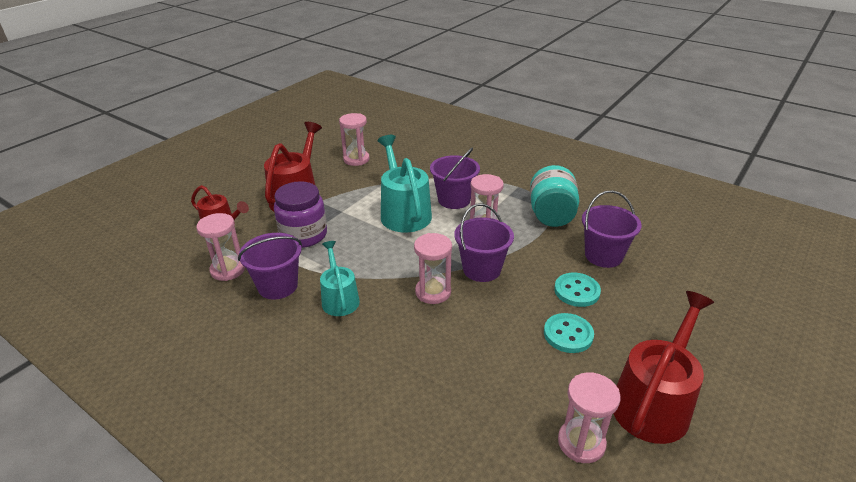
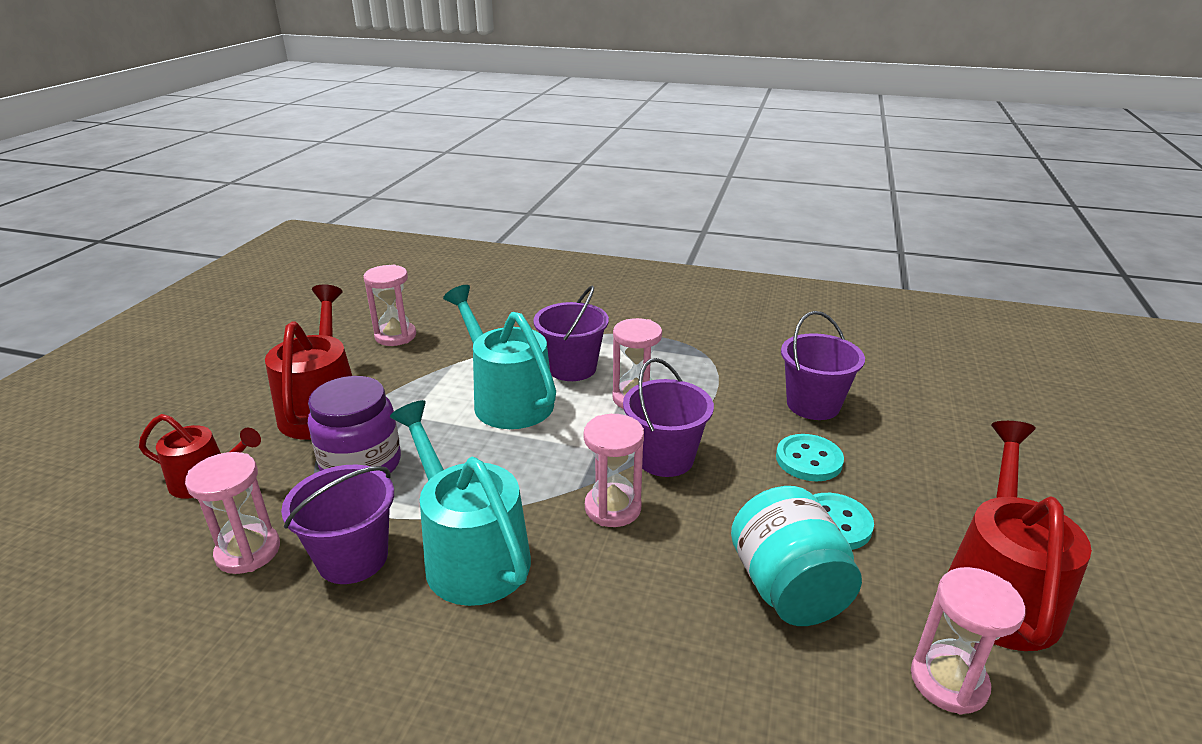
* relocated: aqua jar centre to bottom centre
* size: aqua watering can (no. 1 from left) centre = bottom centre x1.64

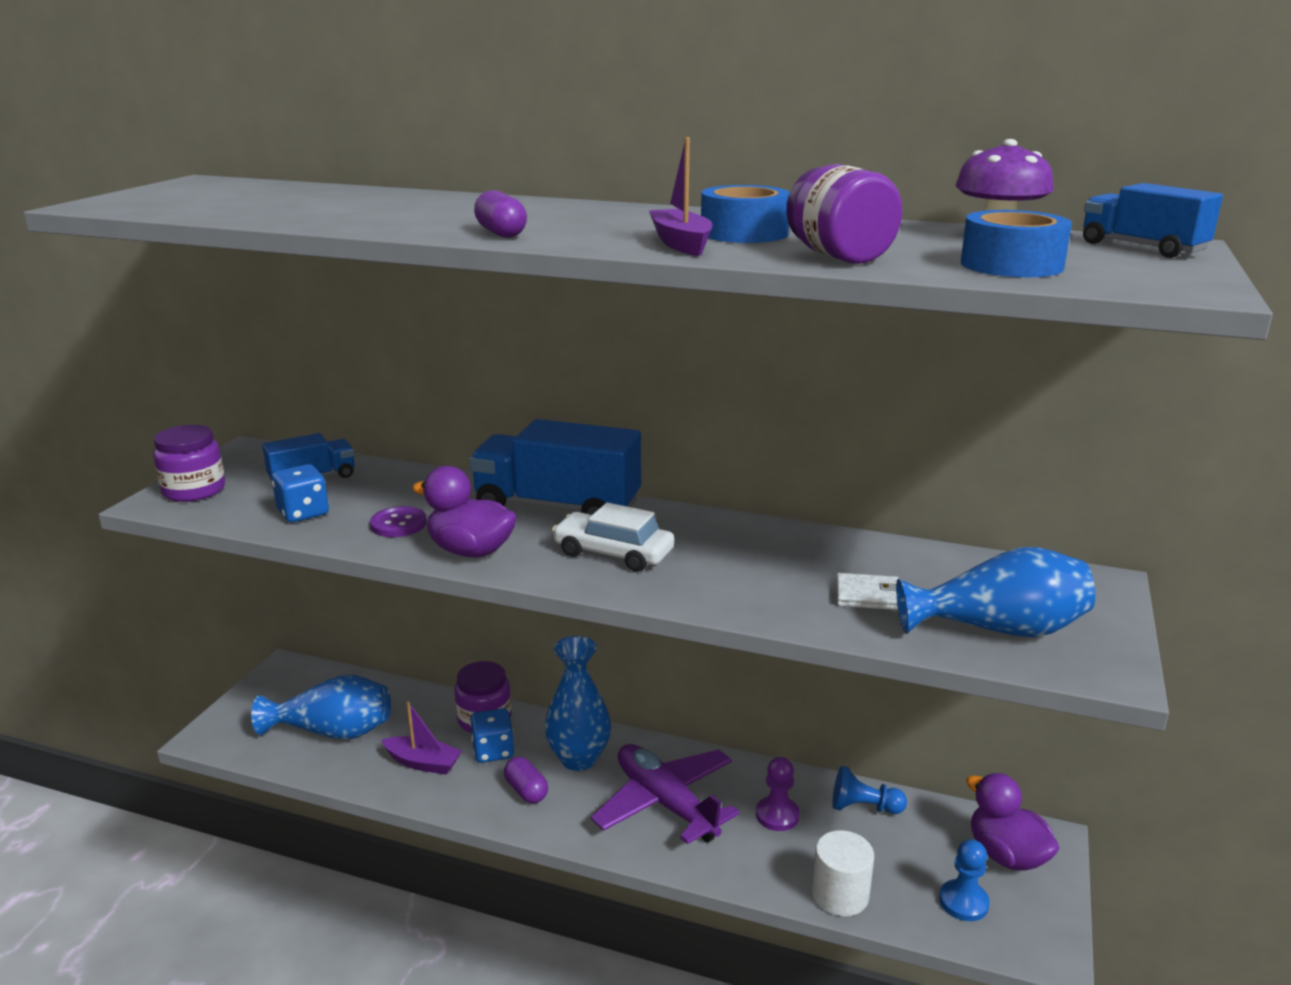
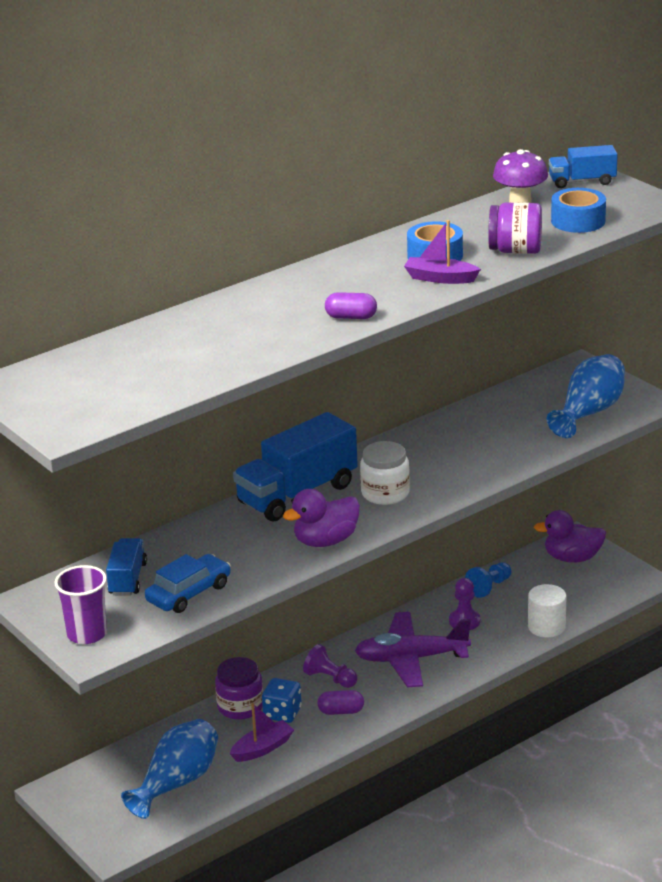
* missing: violet shirt button middle left
* missing: pure white billfold middle right
* missing: blue game pawn (no. 2 from left) bottom right
* exchanged: violet jar (no. 1 from left) middle left to violet tumbler bottom left
* exchanged: blue game die (no. 1 from left) middle left to blue automobile middle left
* exchanged: blue vase (no. 2 from left) bottom centre to violet game pawn (no. 1 from left) bottom centre
* exchanged: pure white automobile centre to pure white jar centre

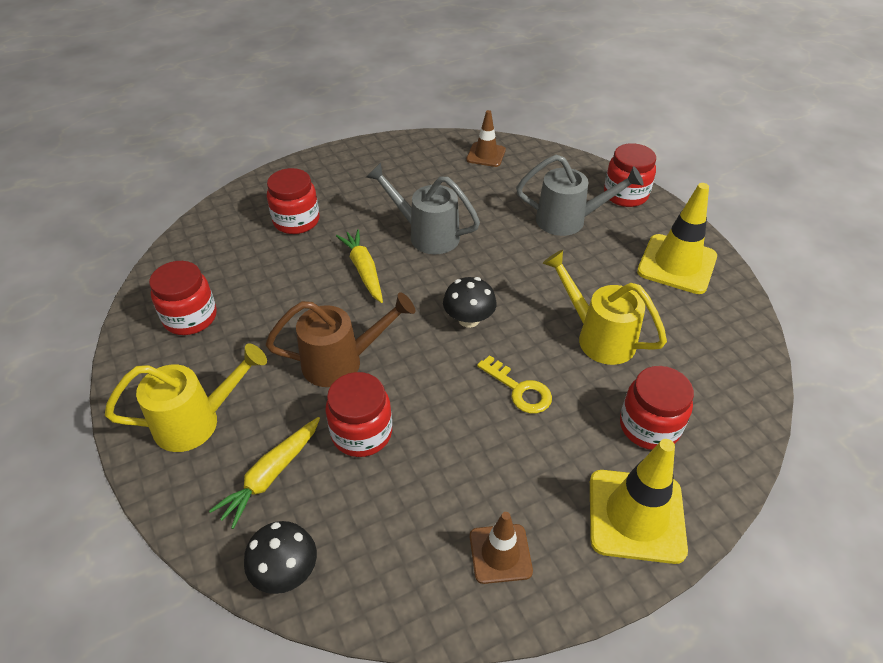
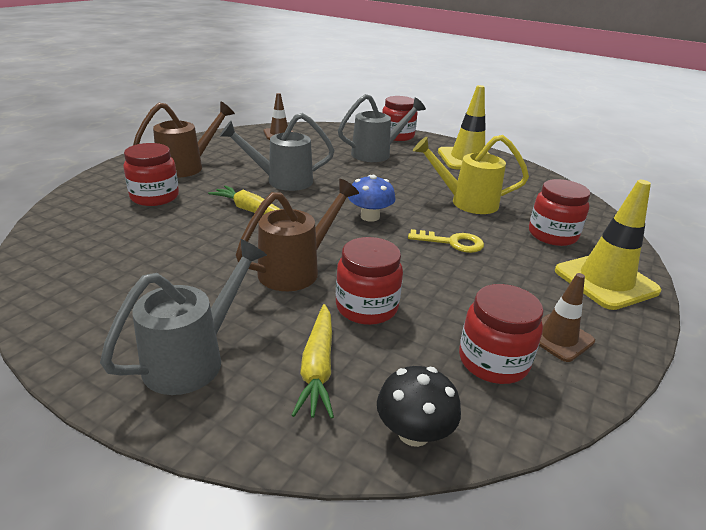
* appeared: russet watering can (no. 1 from left) top left
* relocated: crimson jar (no. 1 from left in the first image) middle left to crimson jar (no. 4 from left) middle right
* colour: yellow watering can (no. 1 from left) middle left to grey watering can (no. 1 from left) middle left
* colour: jet-black fungus (no. 2 from left) centre to blue fungus centre

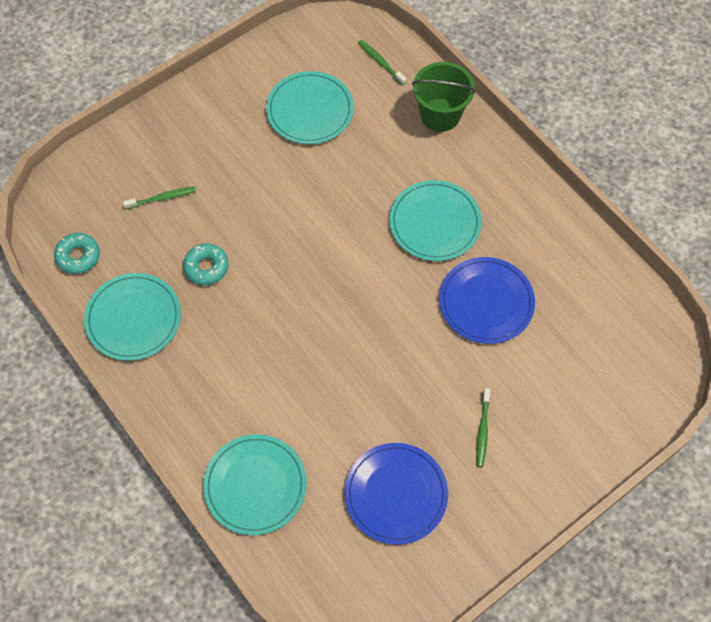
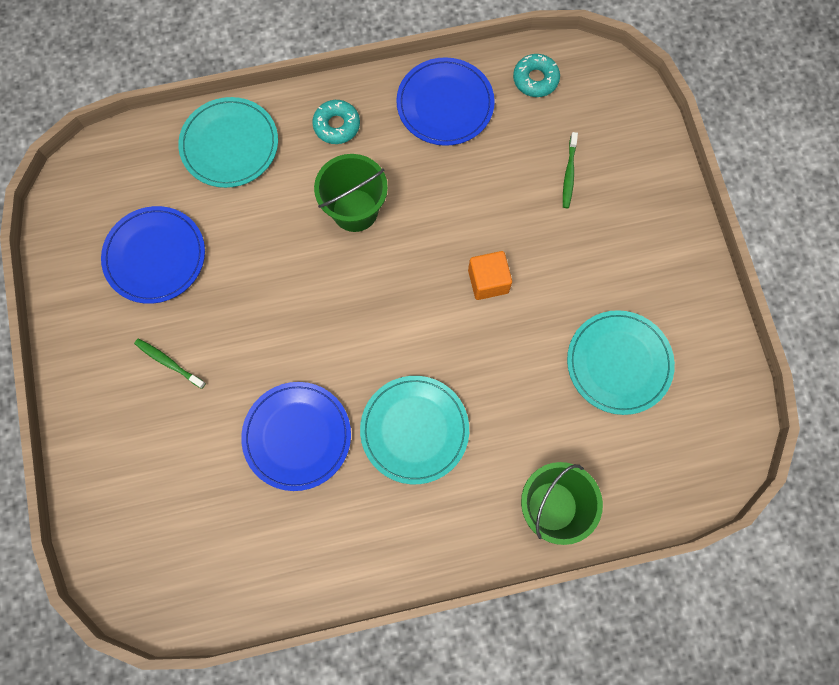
* missing: leaf-green dental brush (no. 2 from left) top centre
* appeared: leaf-green sand bucket (no. 1 from left) top centre
* appeared: orange cube centre
* relocated: aqua glazed donut (no. 2 from left in the first image) middle left to aqua glazed donut (no. 1 from left) top centre
* colour: aqua dinner plate (no. 1 from left) middle left to blue dinner plate (no. 3 from left) top centre

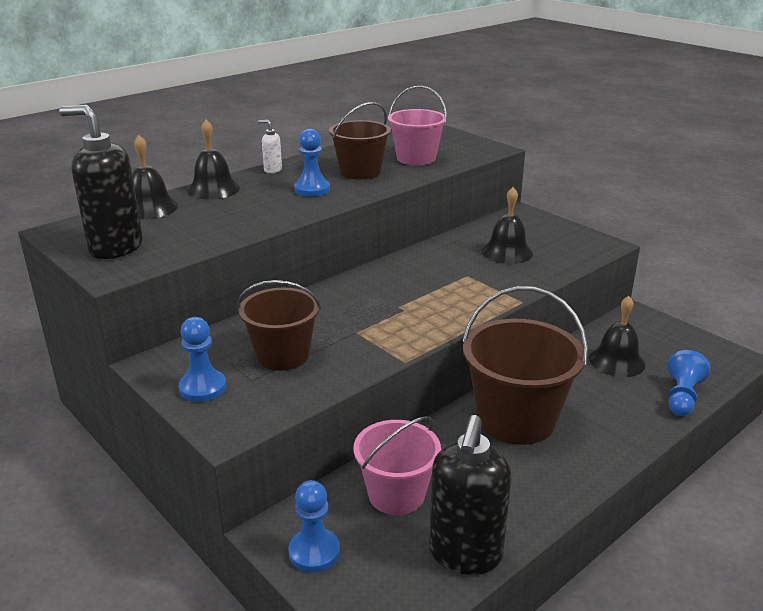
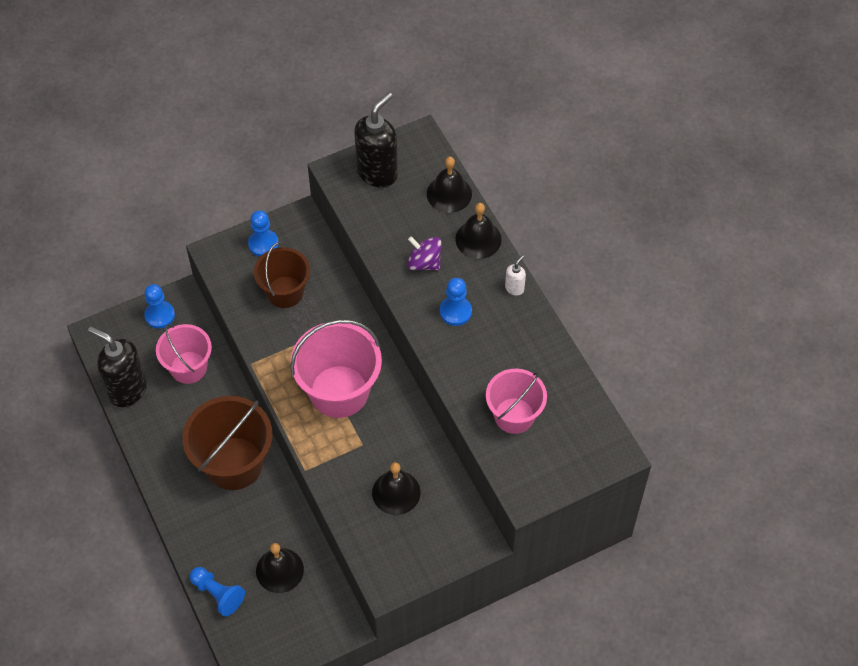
* missing: russet sand bucket (no. 2 from left) top centre
* appeared: pink sand bucket (no. 2 from left) centre
* appeared: violet toy top centre

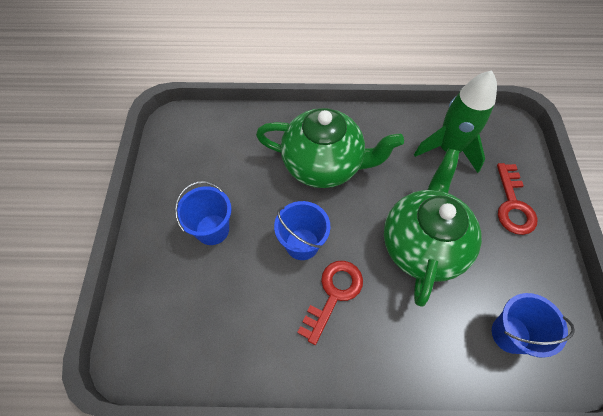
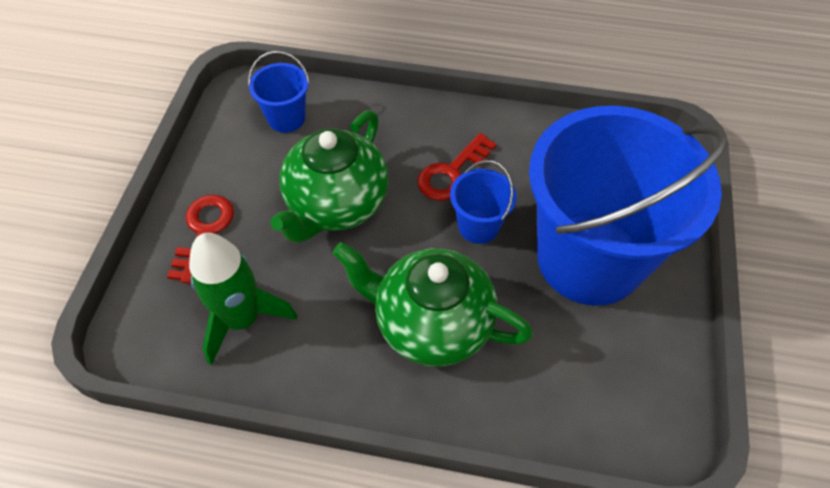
* size: blue sand bucket (no. 1 from left in the first image) centre = middle right x2.47

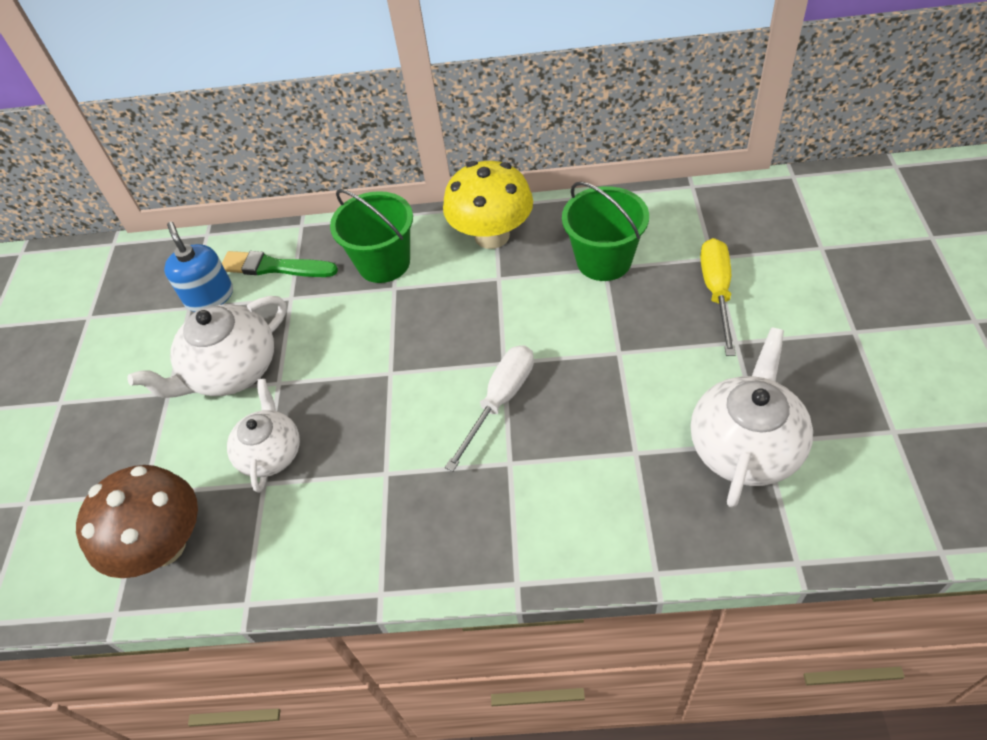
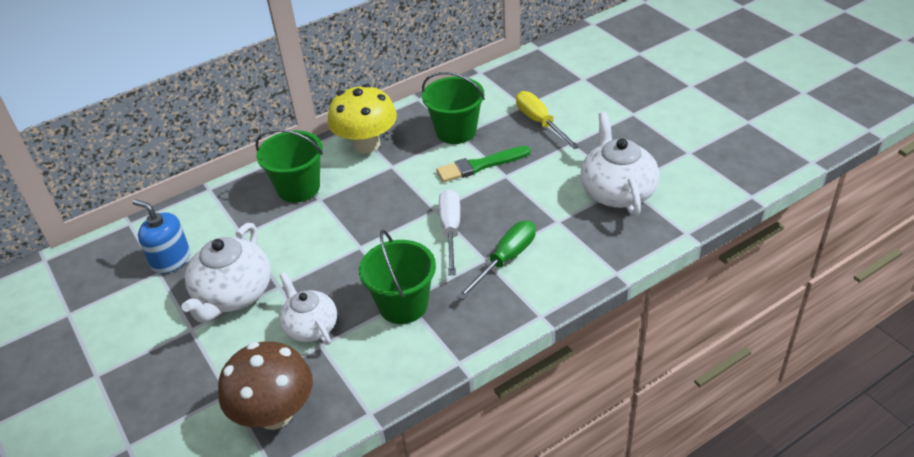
* appeared: leaf-green sand bucket (no. 2 from left) centre
* appeared: leaf-green hand screwdriver centre
* relocated: leaf-green paint brush middle left to centre

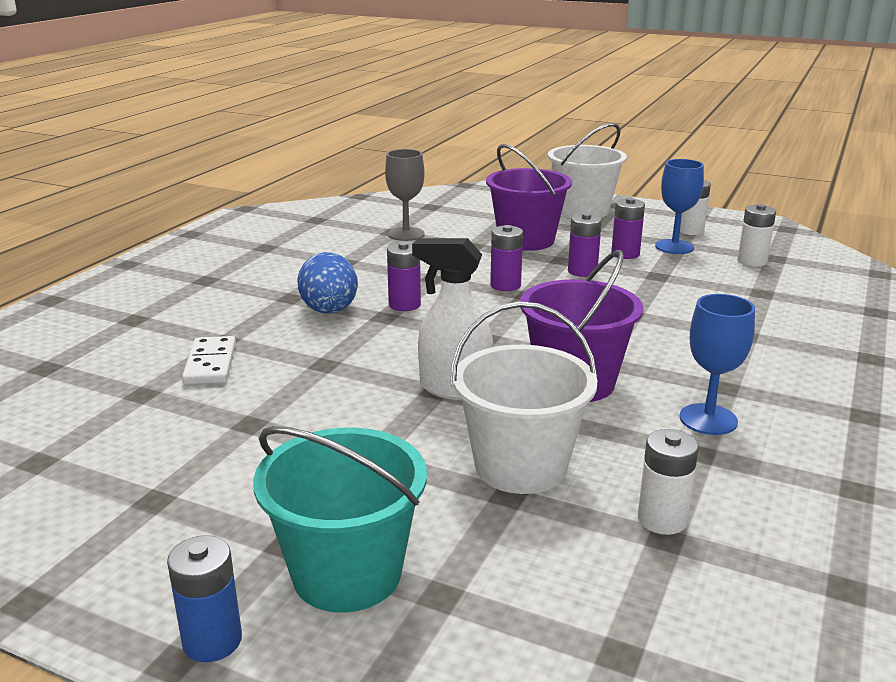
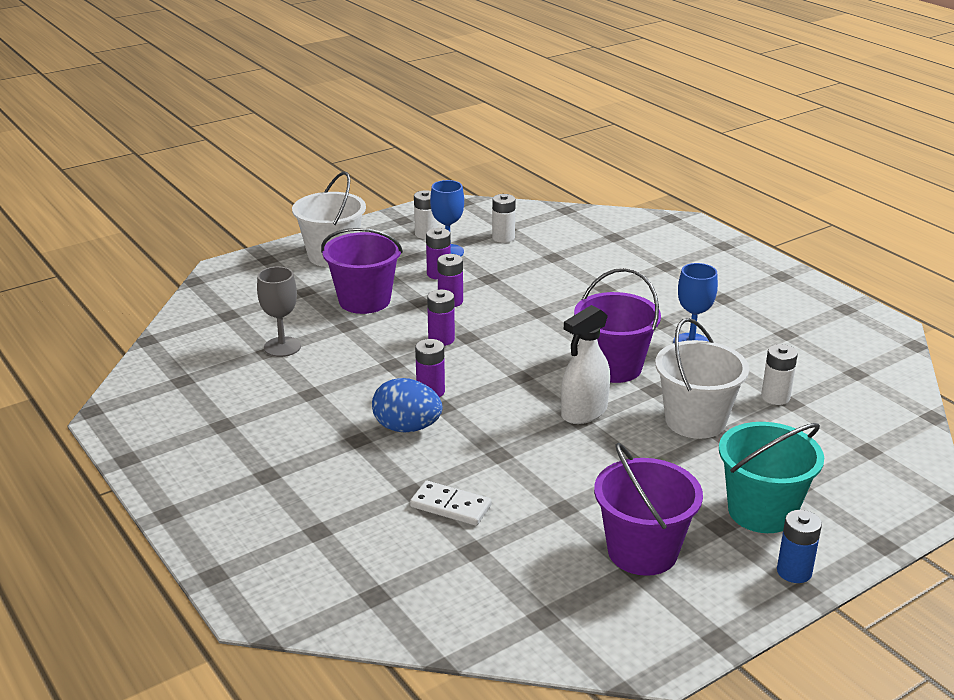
* appeared: violet sand bucket (no. 3 from left) bottom right

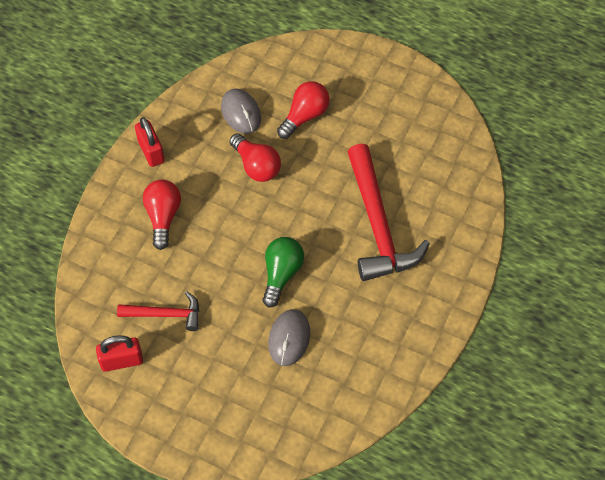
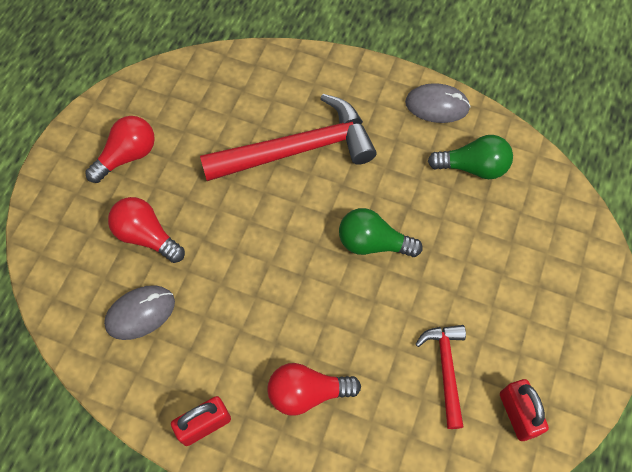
* appeared: leaf-green light bulb (no. 2 from left) top right
* relocated: crimson light bulb (no. 2 from left in the first image) top centre to crimson light bulb (no. 1 from left) top left
* relocated: grey mouse (no. 2 from left) bottom centre to top right

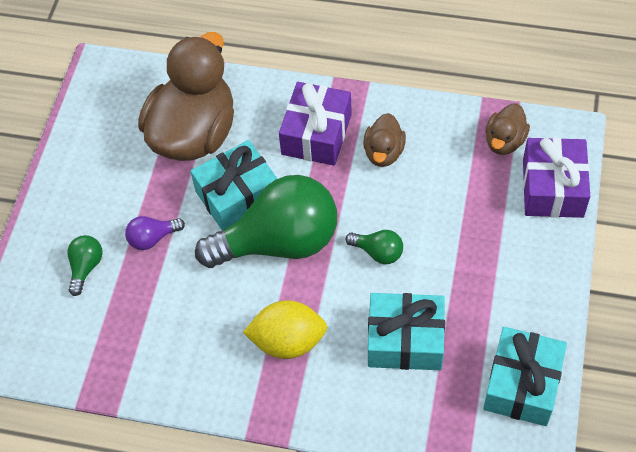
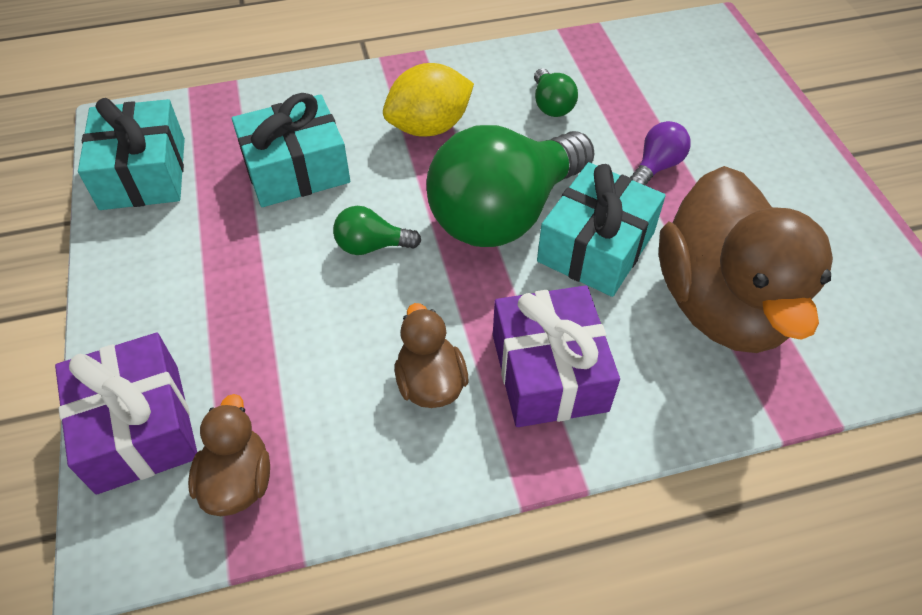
* relocated: leaf-green light bulb (no. 1 from left in the first image) middle left to leaf-green light bulb (no. 3 from left) top centre

